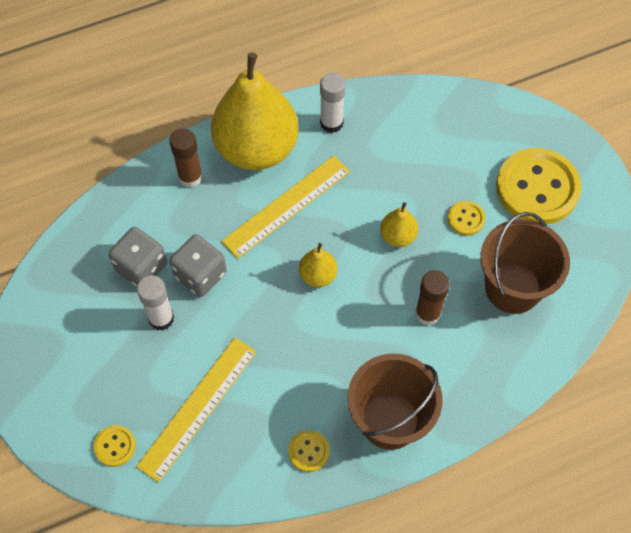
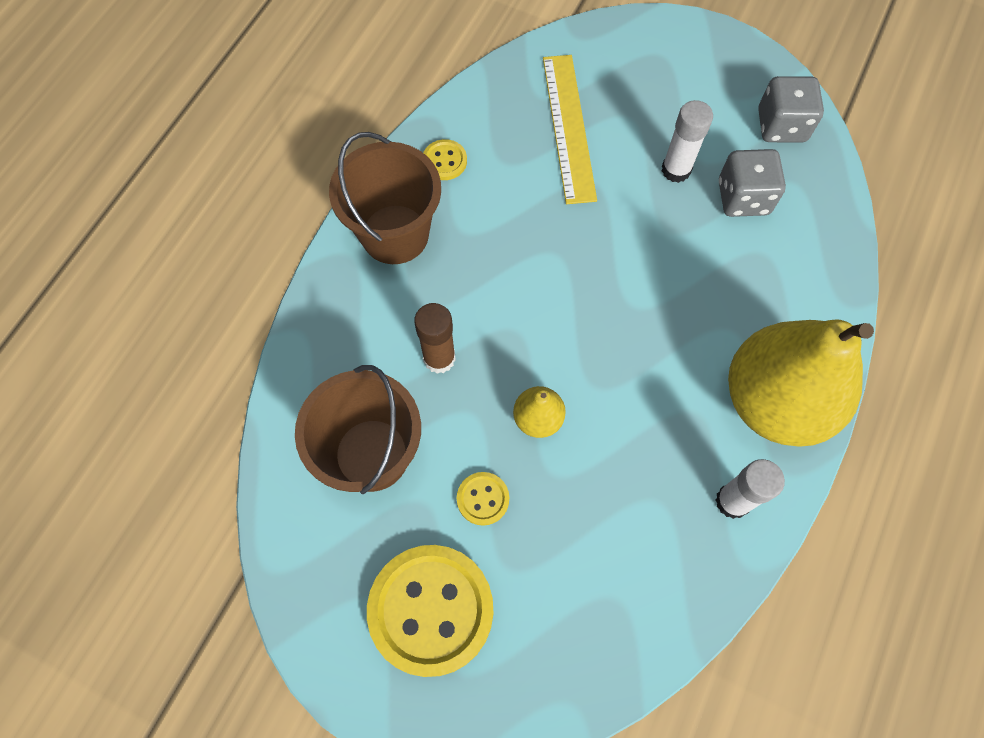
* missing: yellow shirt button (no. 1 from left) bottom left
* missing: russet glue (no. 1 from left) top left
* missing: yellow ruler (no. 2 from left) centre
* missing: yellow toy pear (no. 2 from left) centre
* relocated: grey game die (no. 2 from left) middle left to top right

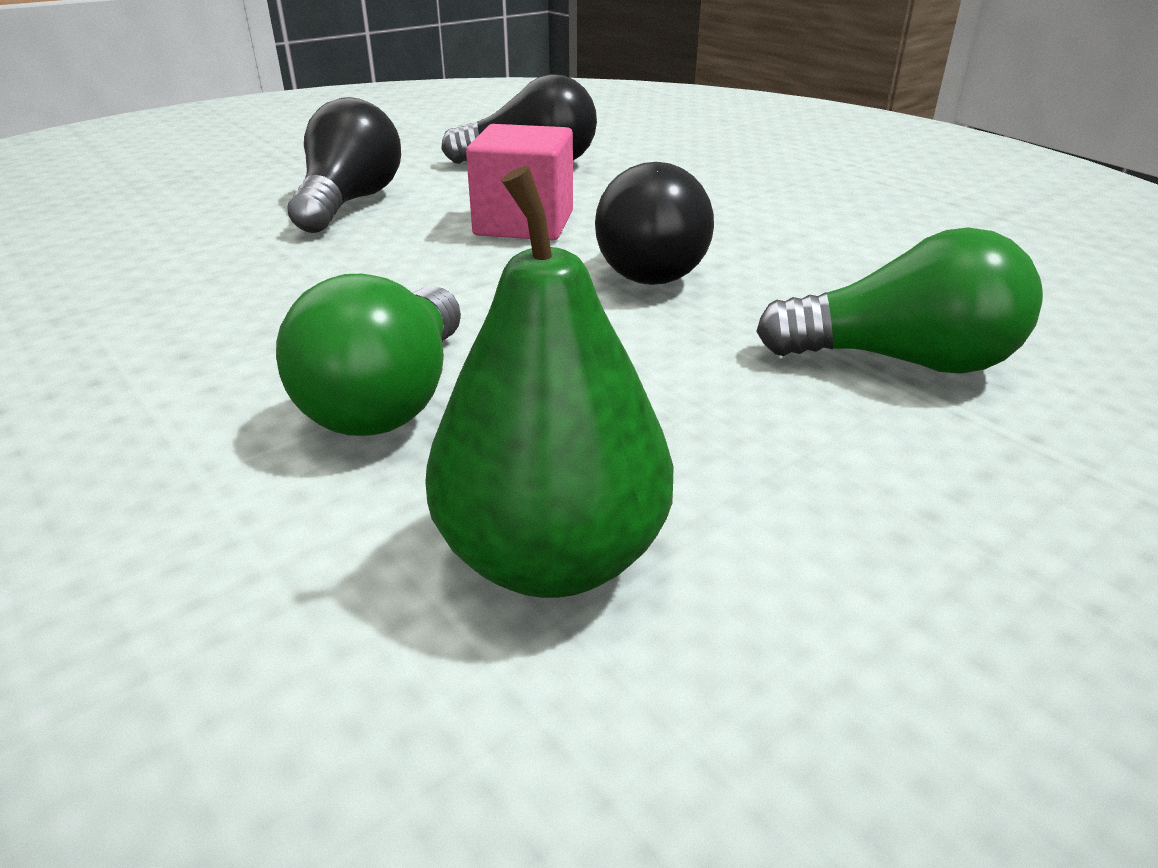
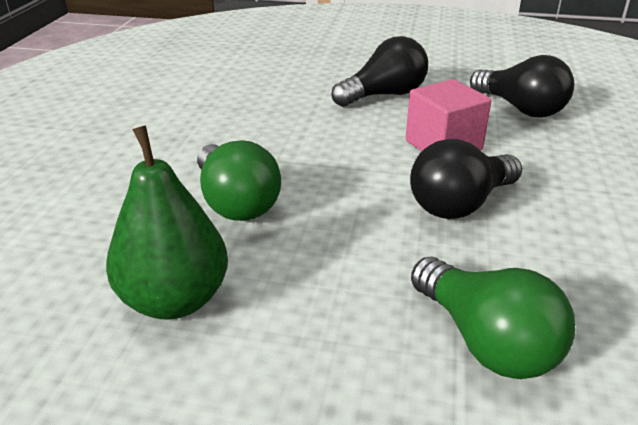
* spun: leaf-green light bulb (no. 1 from left) middle left = centre 90 degrees counterclockwise

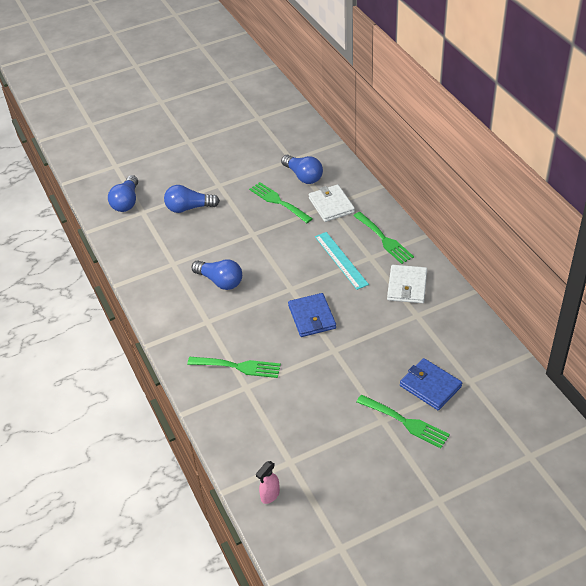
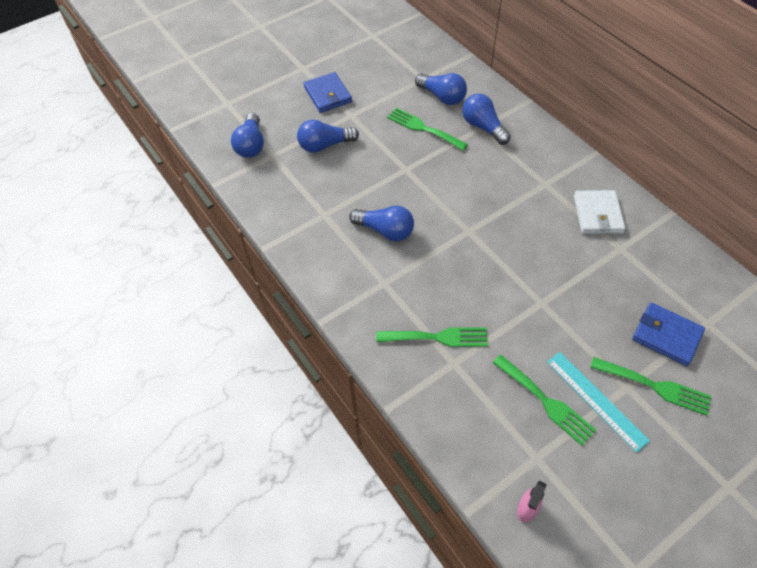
* relocated: blue billfold (no. 1 from left) centre to top centre
* relocated: aqua ruler centre to bottom right
* relocated: leaf-green table fork (no. 3 from left) centre to bottom right
* exchanged: pure white billfold (no. 1 from left) centre to blue light bulb (no. 5 from left) top centre

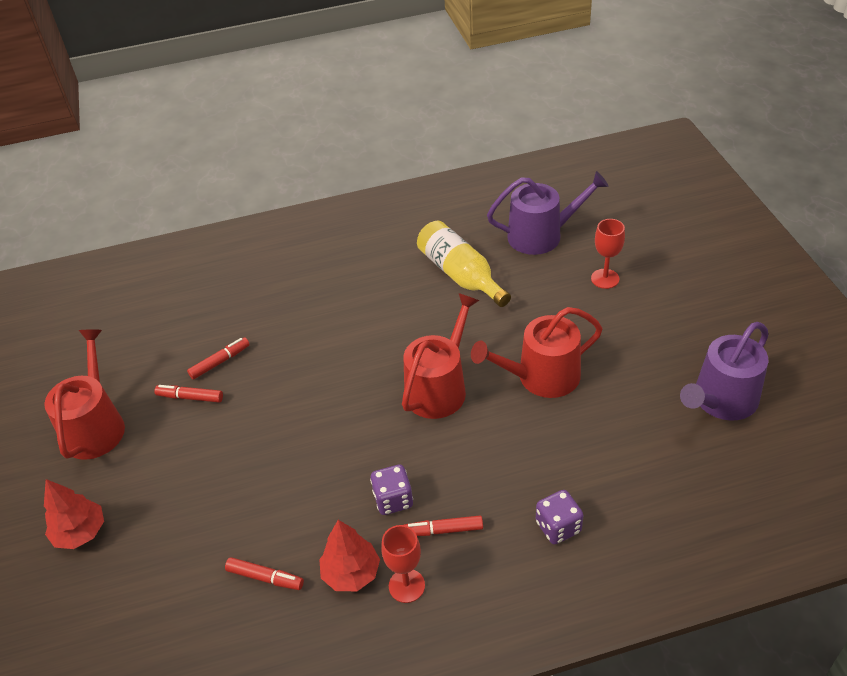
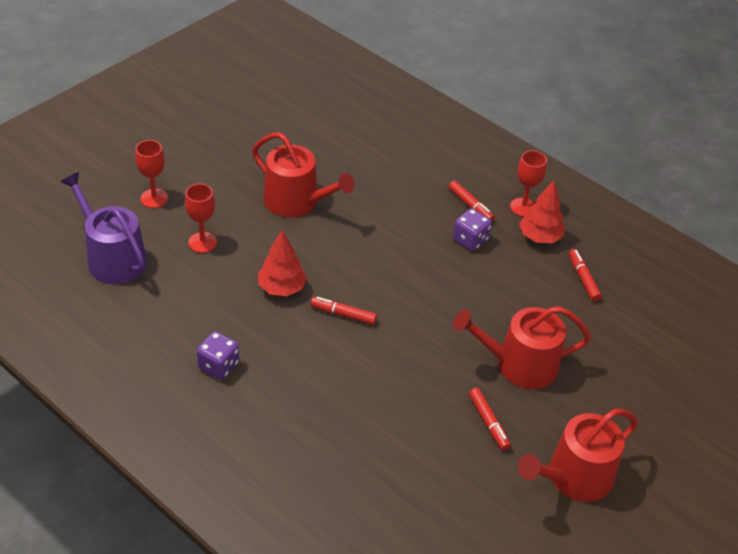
* missing: yellow flask centre
* missing: violet watering can (no. 2 from left) middle right
* appeared: crimson chalice (no. 2 from left) middle left
* relocated: crimson tree (no. 1 from left) bottom left to centre
* relocated: crimson marker (no. 2 from left in the first image) middle left to crimson marker (no. 1 from left) centre
* relocated: crimson watering can (no. 2 from left) centre to middle right
* relocated: violet game die (no. 2 from left in the first image) bottom centre to violet game die (no. 1 from left) middle left

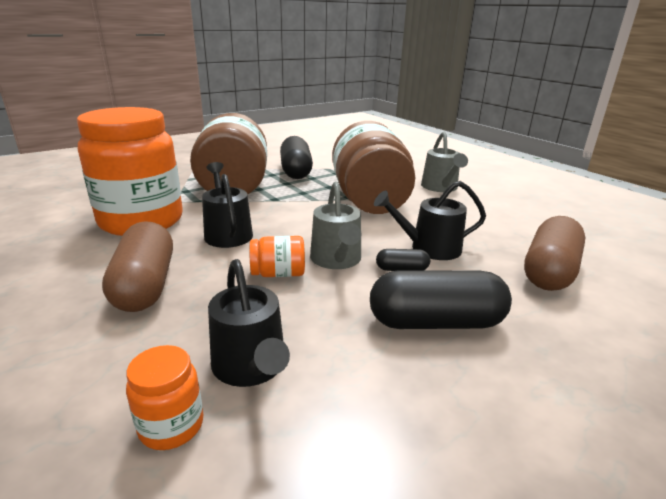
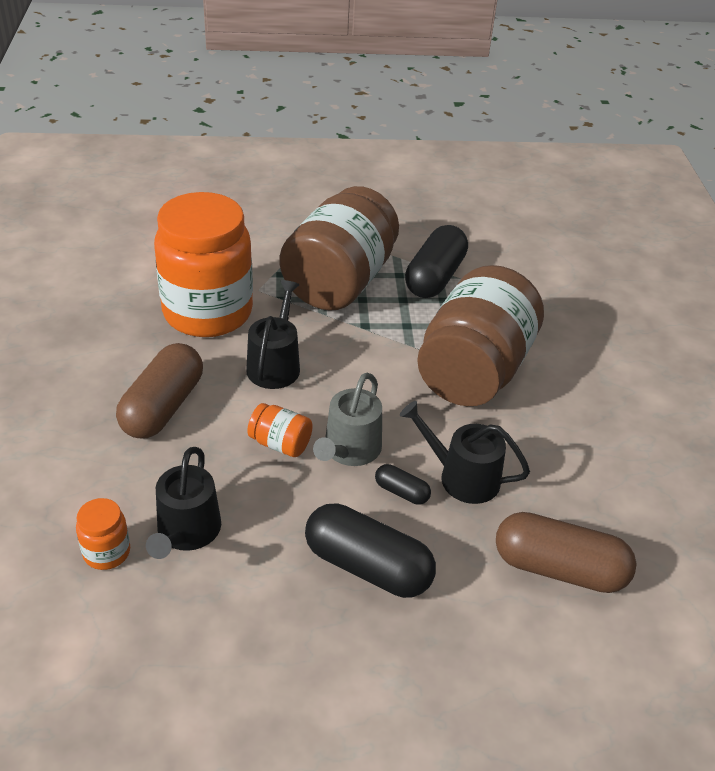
* missing: grey watering can (no. 2 from left) top right
* spun: russet capsule (no. 2 from left) middle right = bottom right 45 degrees clockwise

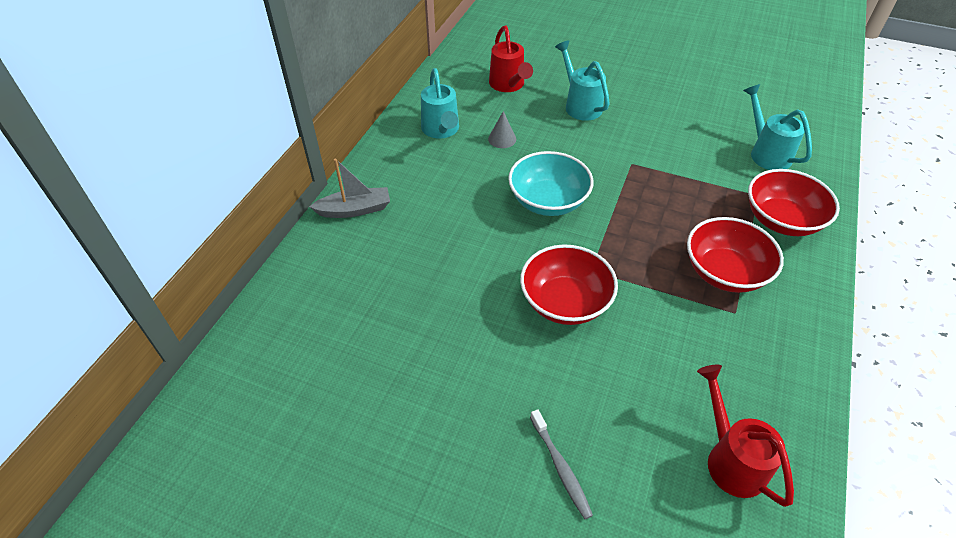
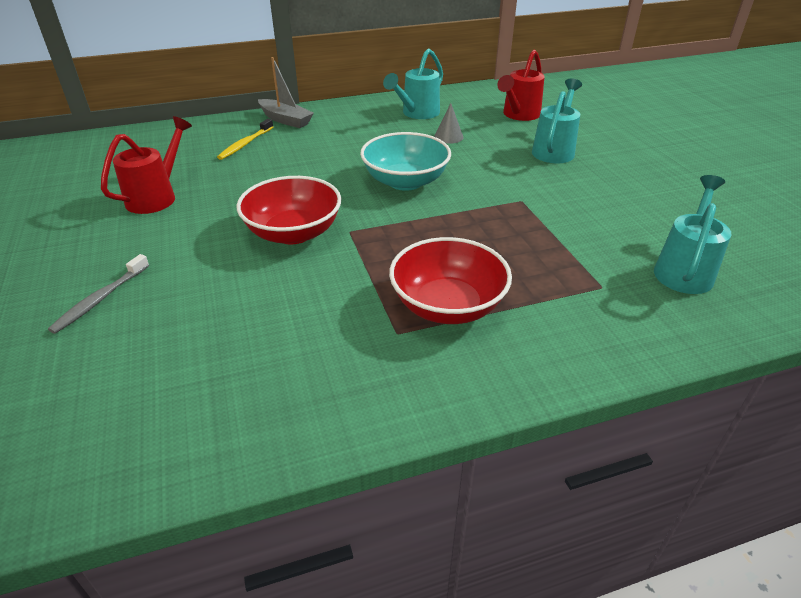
* missing: crimson deep dish (no. 3 from left) middle right
* appeared: yellow dental brush top left
* relocated: crimson watering can (no. 2 from left in the first image) bottom right to crimson watering can (no. 1 from left) top left

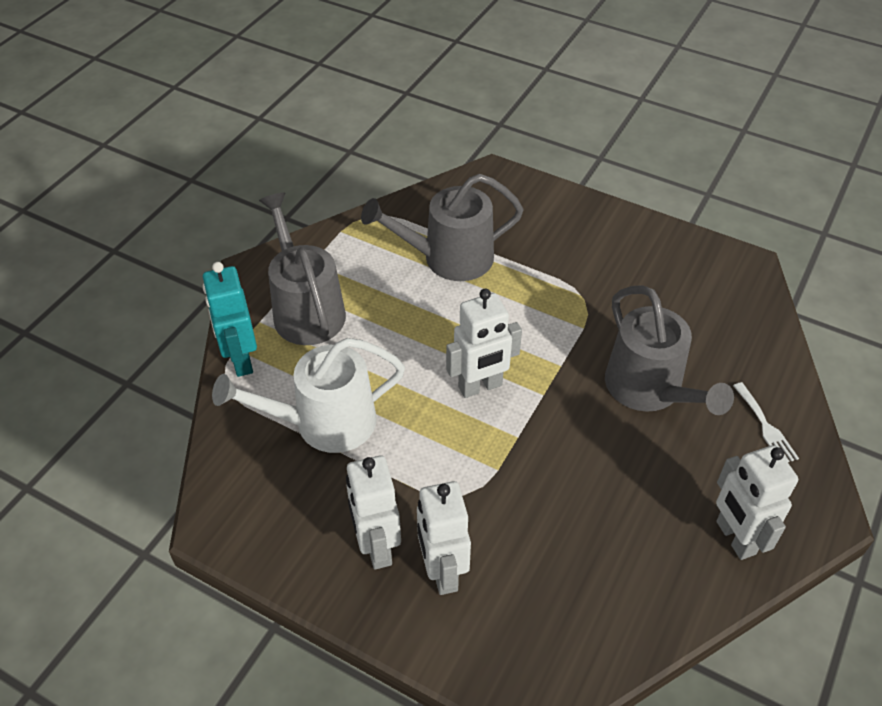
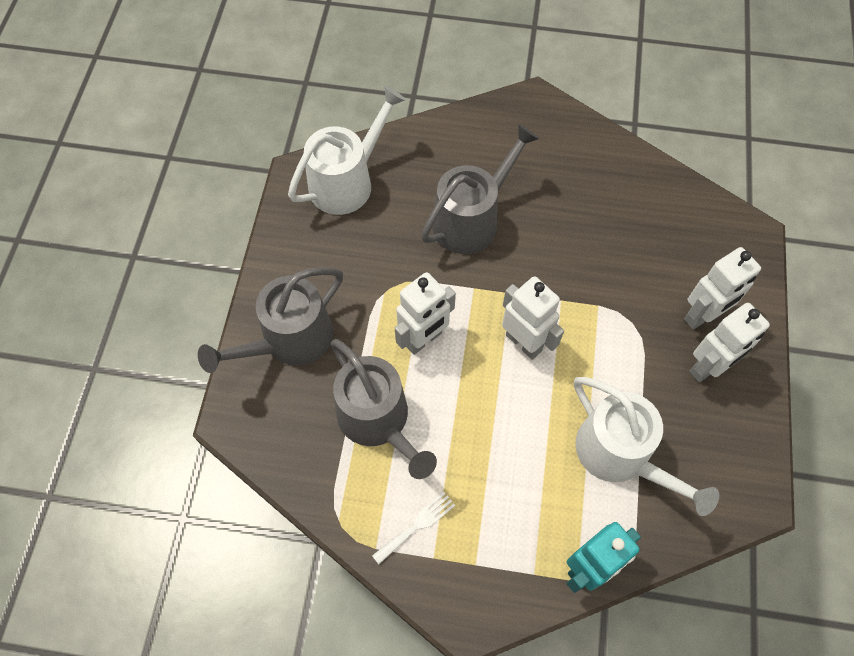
* appeared: pure white watering can (no. 1 from left) top centre
* relocated: grey watering can (no. 1 from left) centre to middle left
* relocated: pure white robot figure (no. 4 from left in the first image) bottom right to pure white robot figure (no. 1 from left) centre
* relocated: pure white table fork middle right to bottom centre

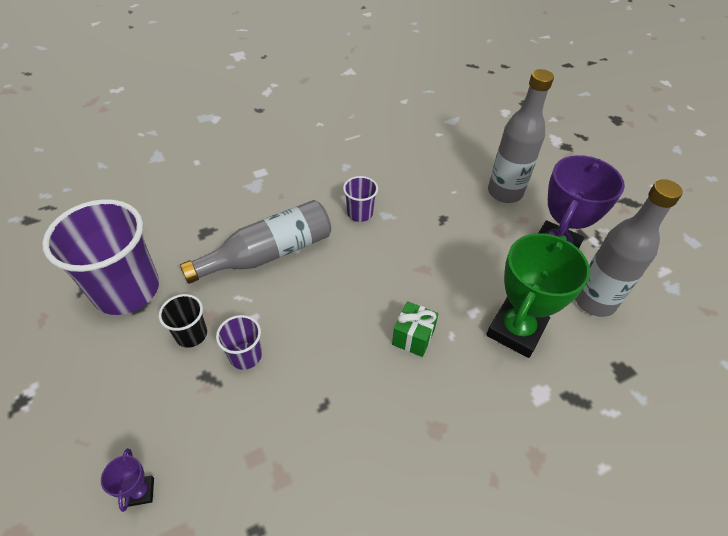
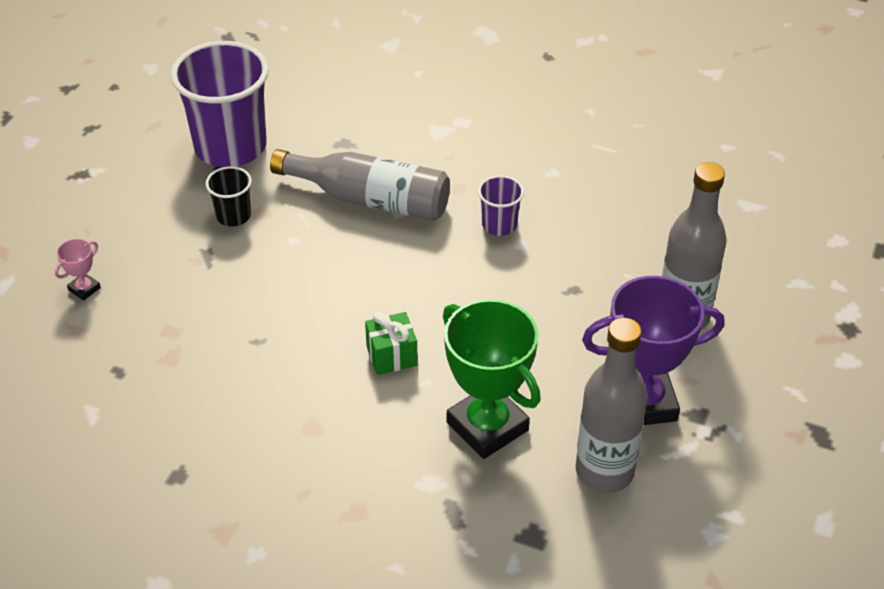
* missing: violet tumbler (no. 2 from left) middle left
* colour: violet award cup (no. 1 from left) bottom left to pink award cup middle left
* spun: leaf-green award cup middle right = centre 60 degrees clockwise

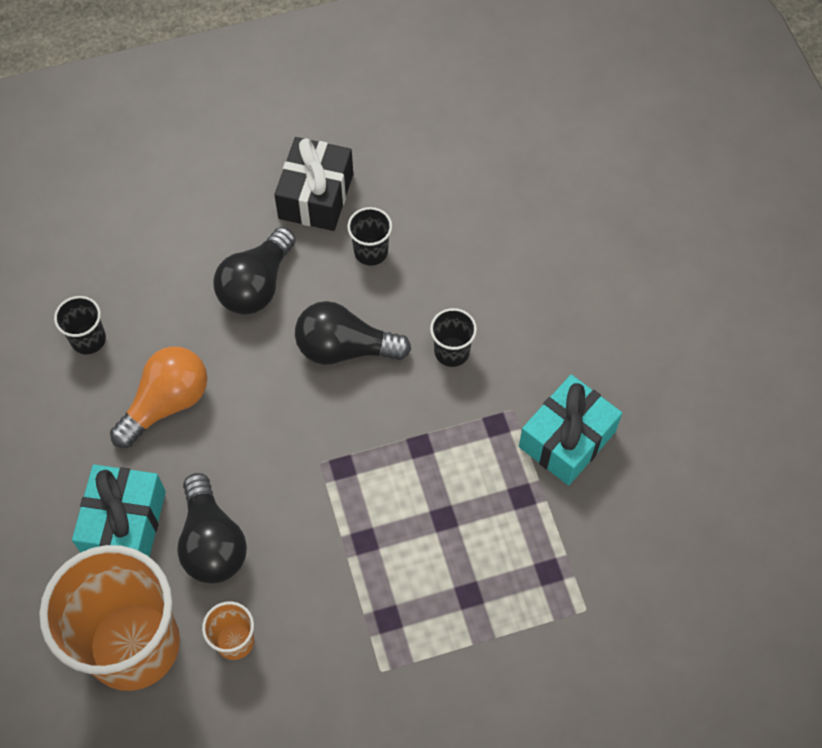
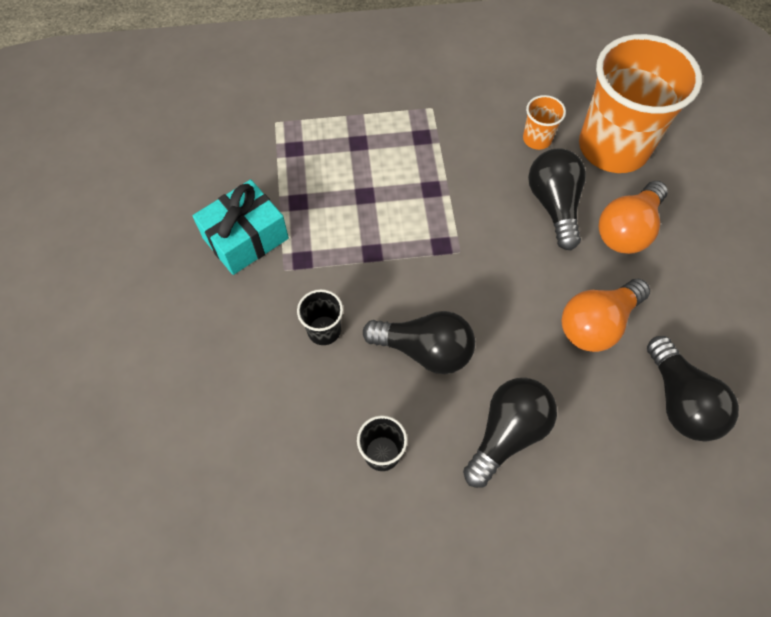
* missing: jet-black wrapped gift top centre
* exchanged: jet-black tumbler (no. 1 from left) middle left to jet-black light bulb (no. 4 from left) middle right
* exchanged: aqua wrapped gift (no. 1 from left) bottom left to orange light bulb (no. 2 from left) middle right

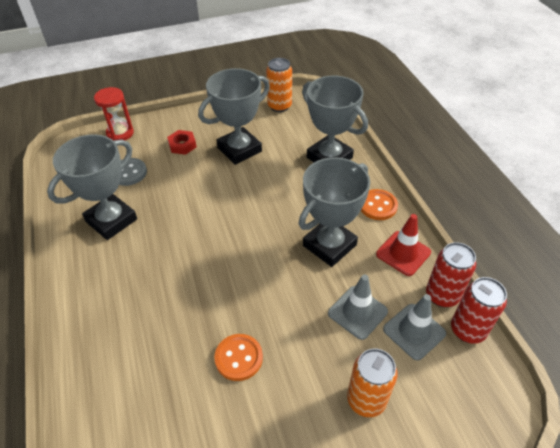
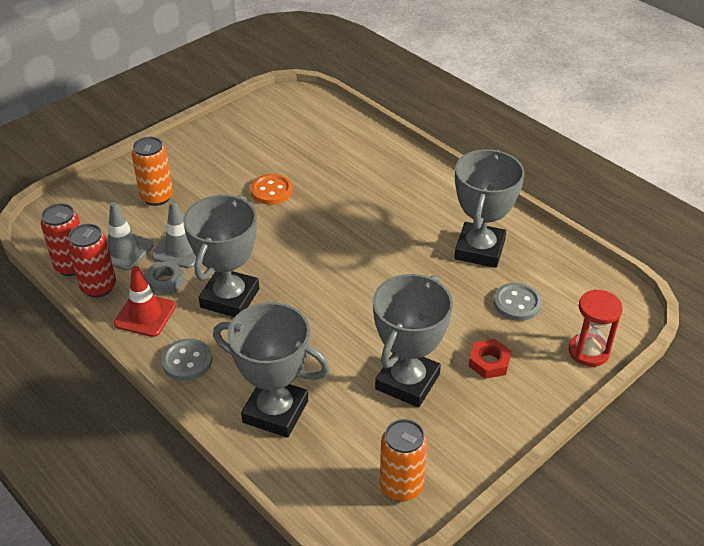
* appeared: grey hex nut middle left
* colour: orange shirt button (no. 2 from left) middle right to grey shirt button (no. 1 from left) middle left

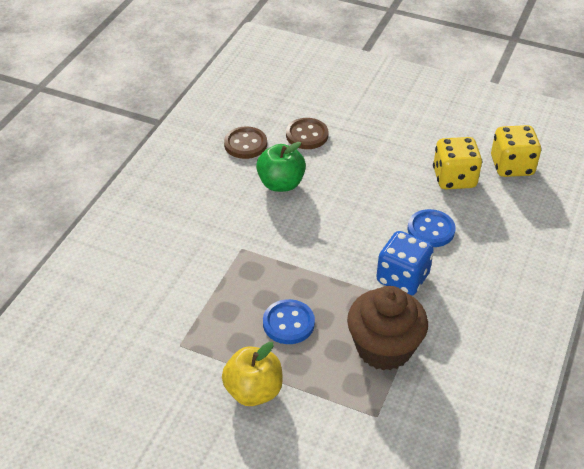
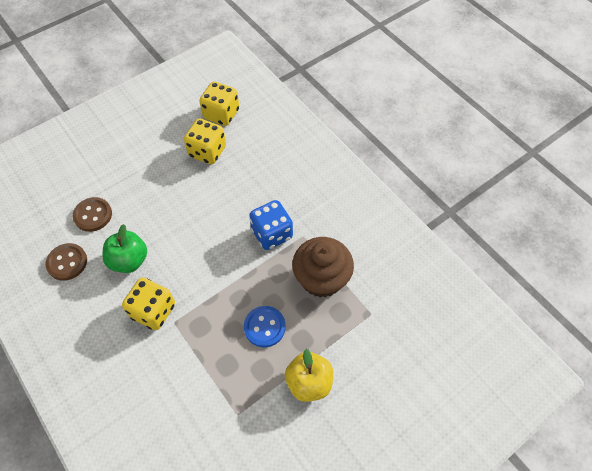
* missing: blue shirt button (no. 2 from left) middle right
* appeared: yellow game die (no. 1 from left) middle left

